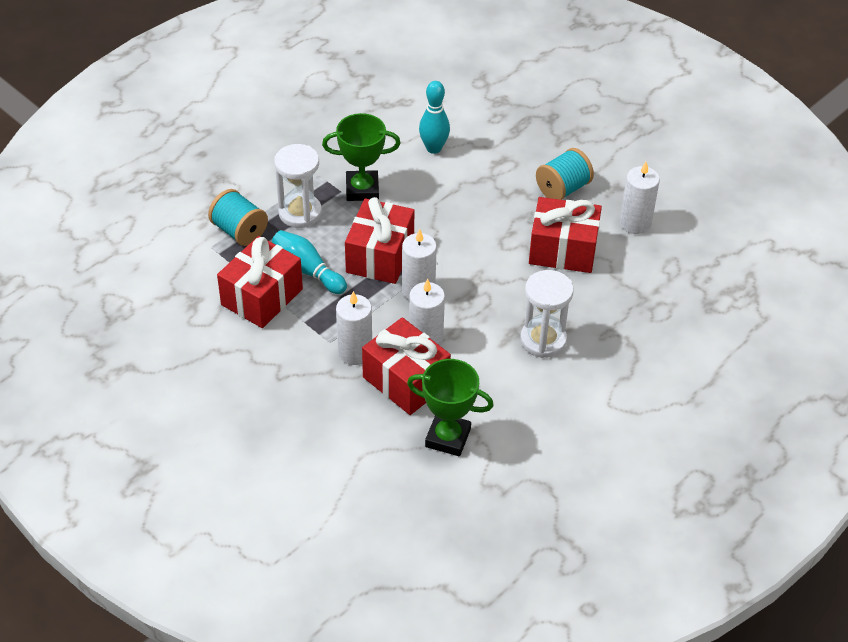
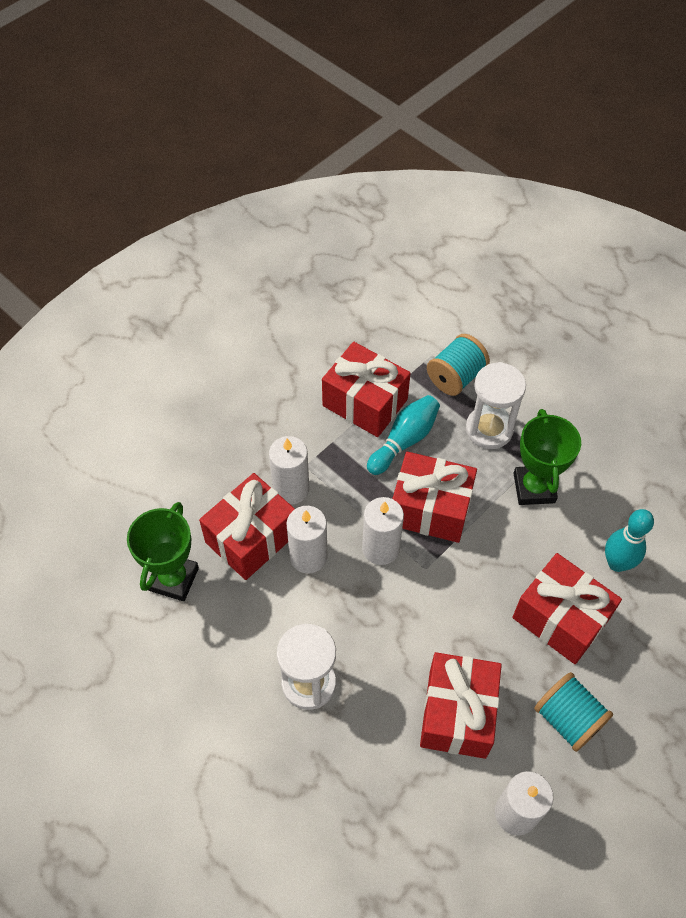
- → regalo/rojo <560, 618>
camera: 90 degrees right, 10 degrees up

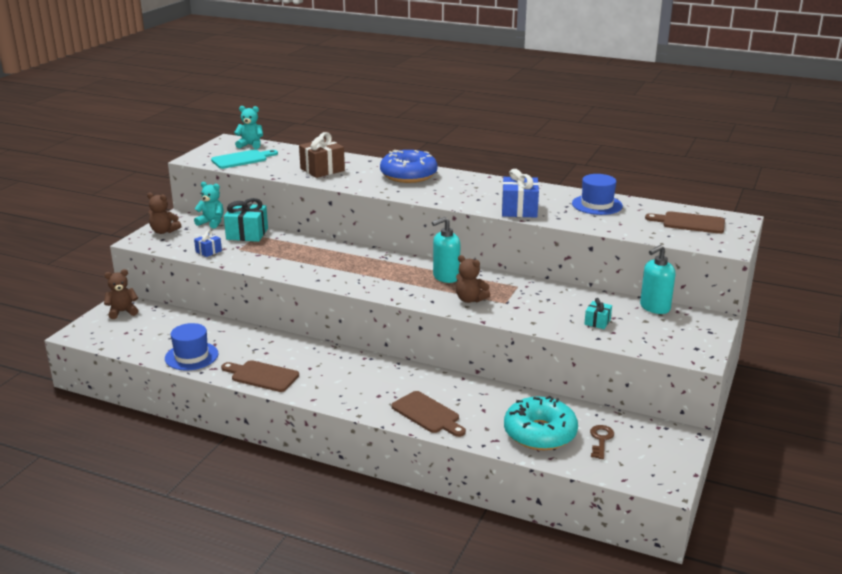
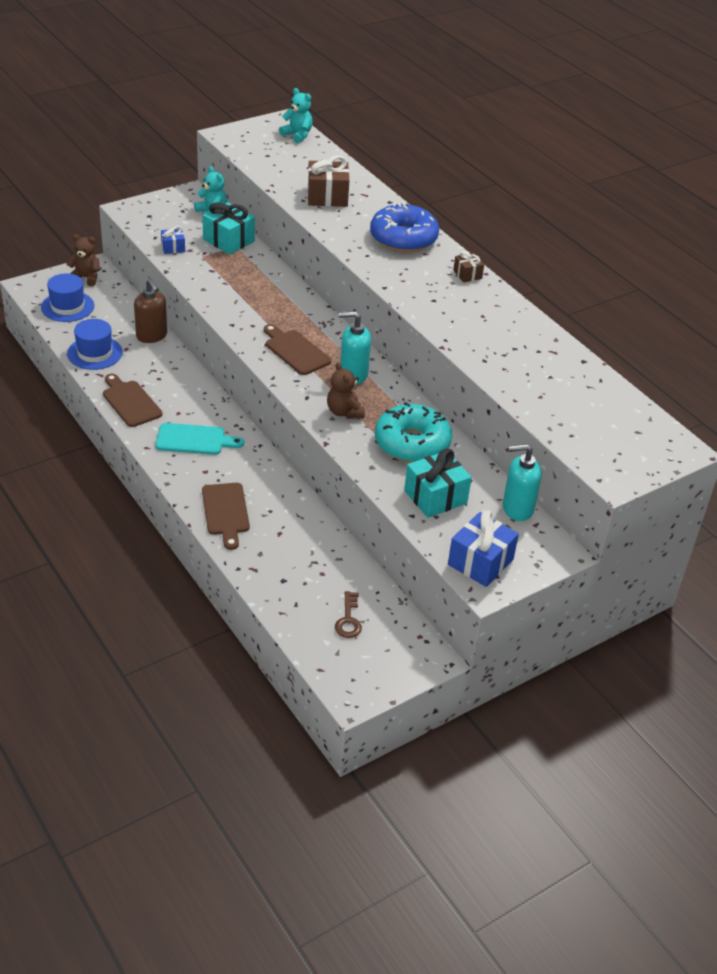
sombrero/azul <597, 205> → sombrero/azul <67, 306>, relocated
- → dispensador de jabón/marrón <152, 336>
tabla de cortar/turquesa <242, 159> → tabla de cortar/turquesa <194, 440>, relocated
tabla de cortar/marrón <690, 223> → tabla de cortar/marrón <295, 351>, relocated
llave/marrón <601, 440> → llave/marrón <348, 619>, 135 degrees clockwise
rosquilla/turquesa <540, 433> → rosquilla/turquesa <412, 443>, relocated
regalo/turquesa <597, 322> → regalo/turquesa <435, 497>, x1.85
regalo/azul <519, 209> → regalo/azul <480, 562>, relocated
- → regalo/marrón <467, 274>
osito/marrón <164, 231> → -
camera: 30 degrees right, 15 degrees up

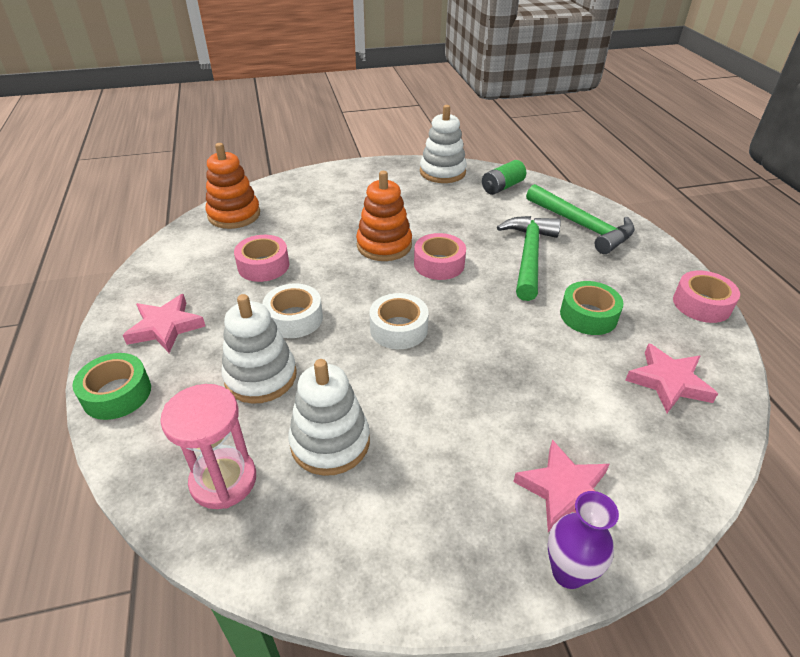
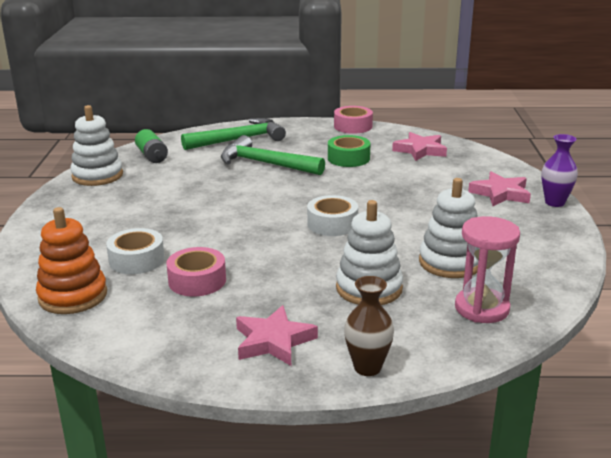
cinta adhesiva/blanco <294, 318> → cinta adhesiva/blanco <137, 260>, relocated
cinta adhesiva/verde <117, 394> → florero/marrón <367, 367>
juguete apilable/naranja <384, 245> → -
cinta adhesiva/rosa <439, 264> → -
camera: 75 degrees left, 15 degrees down

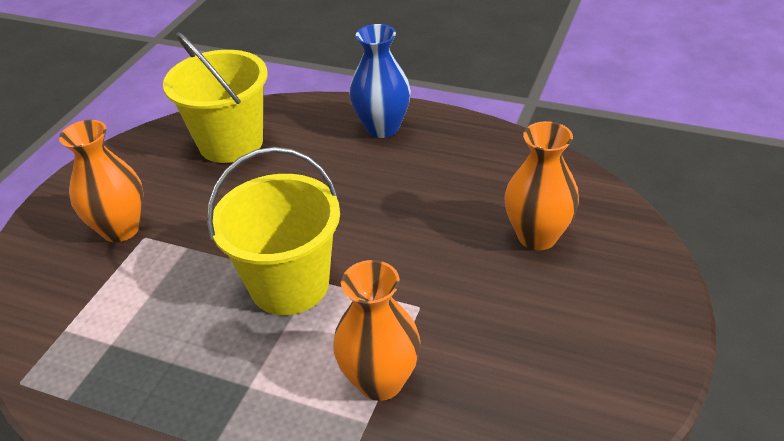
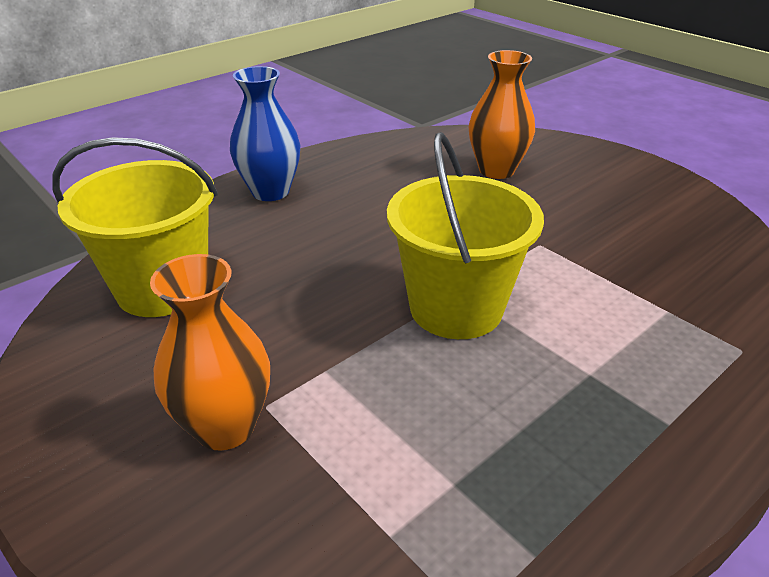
florero/naranja <380, 381> → -
camera: 65 degrees left, 5 degrees down

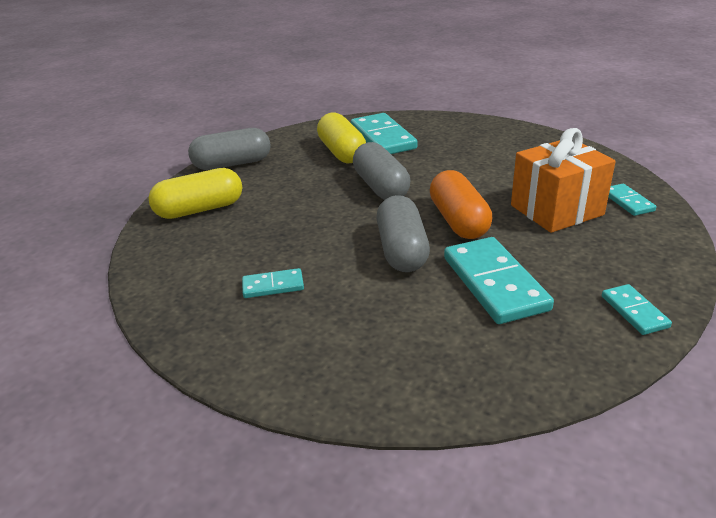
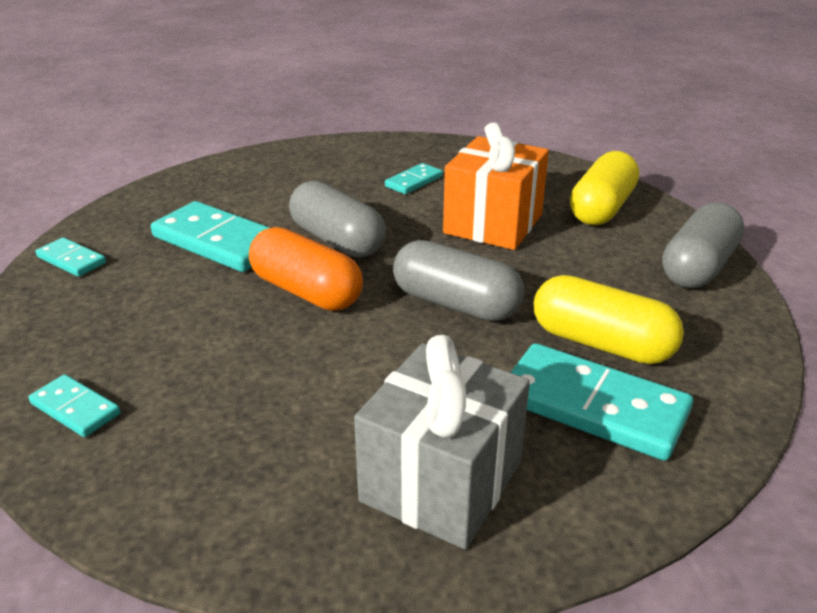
- → regalo/gris <441, 482>
regalo/naranja <556, 210> → regalo/naranja <493, 224>, relocated
camera: 140 degrees right, 0 degrees up

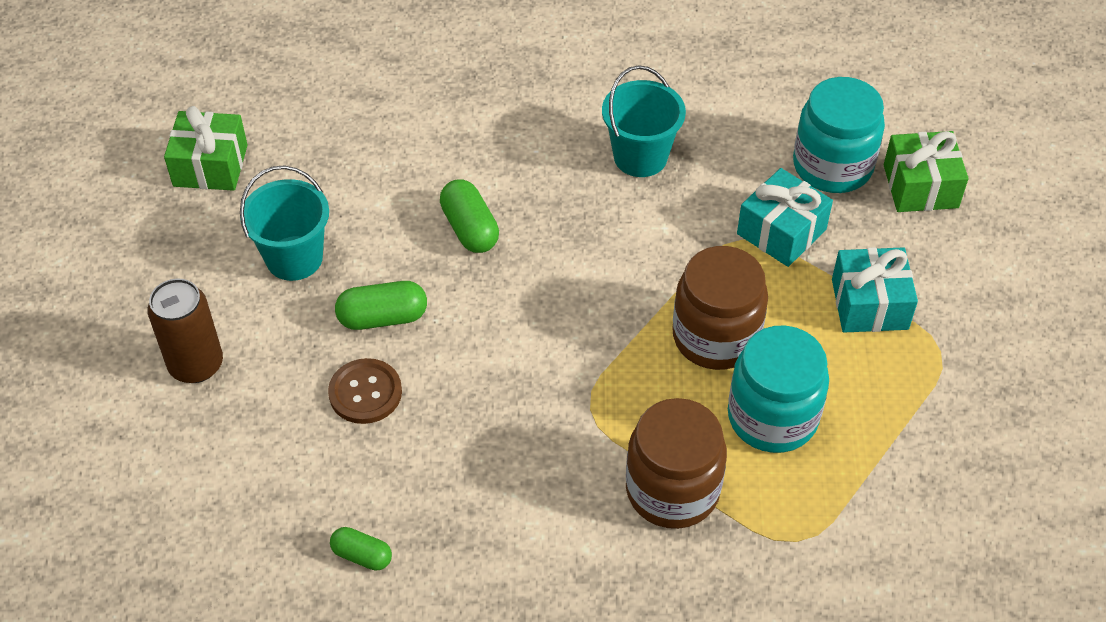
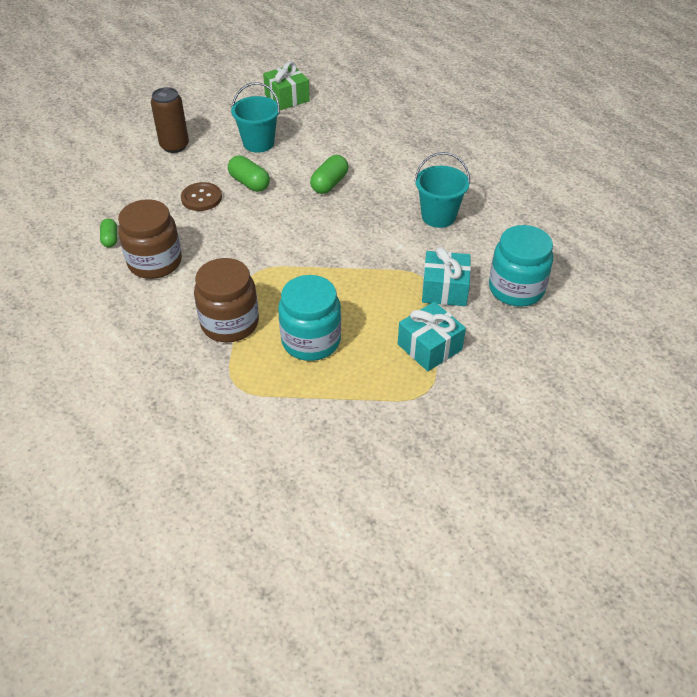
tarro/marrón <716, 337> → tarro/marrón <155, 262>, relocated
regalo/verde <920, 186> → -
camera: 55 degrees right, 5 degrees down

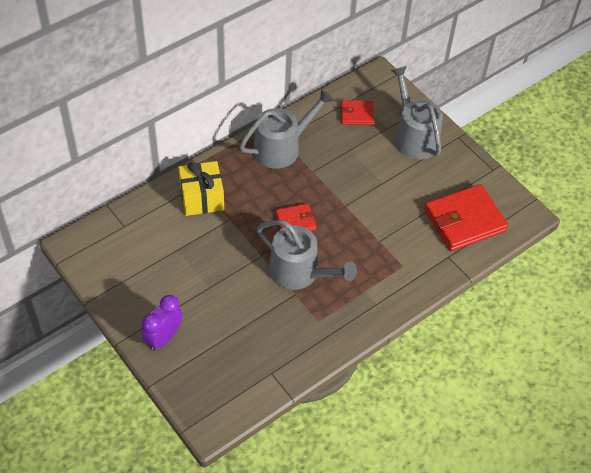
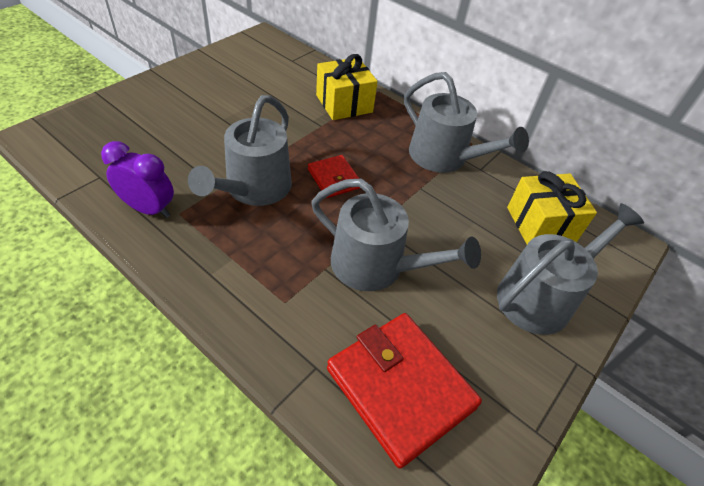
despertador/morado <163, 338> → despertador/morado <149, 209>, relocated
- → regadera/gris <375, 266>
cartera/rojo <357, 114> → regalo/amarillo <541, 224>
camera: 75 degrees right, 5 degrees down

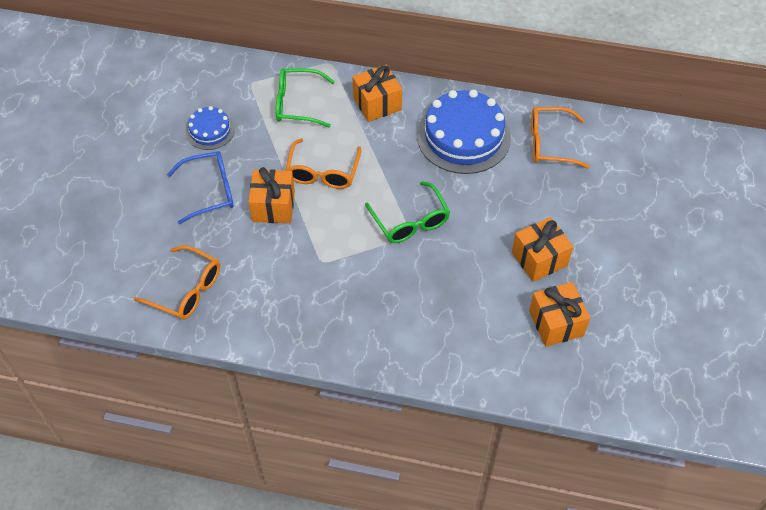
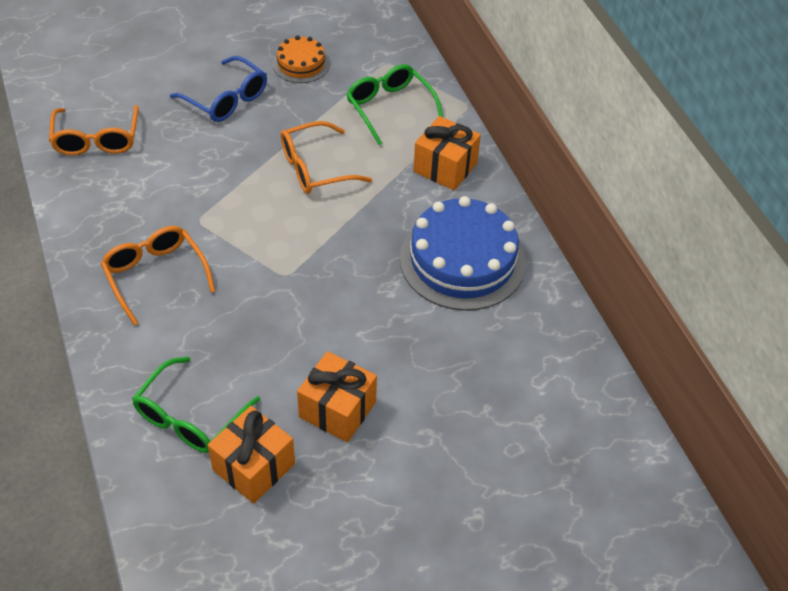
gafas/naranja <550, 143> → gafas/naranja <155, 276>, relocated
gafas/verde <410, 221> → gafas/verde <190, 416>, relocated
tarta/azul <210, 131> → tarta/naranja <301, 64>
regalo/naranja <273, 206> → -
camera: 55 degrees right, 5 degrees down

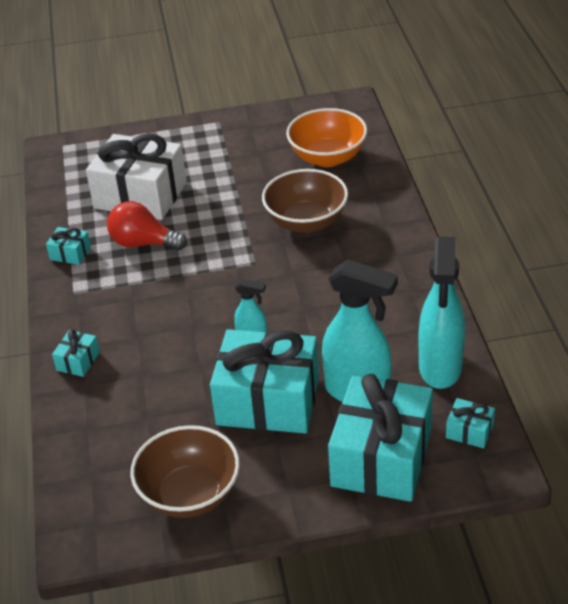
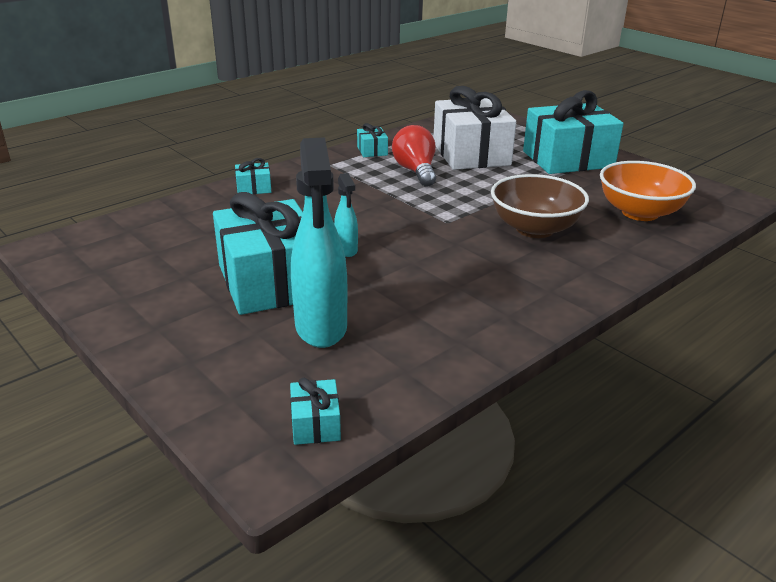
regalo/turquesa <381, 457> → regalo/turquesa <568, 159>, relocated
cuenco/marrón <190, 494> → -
pulverizador/turquesa <440, 368> → -
camera: 55 degrees right, 10 degrees down

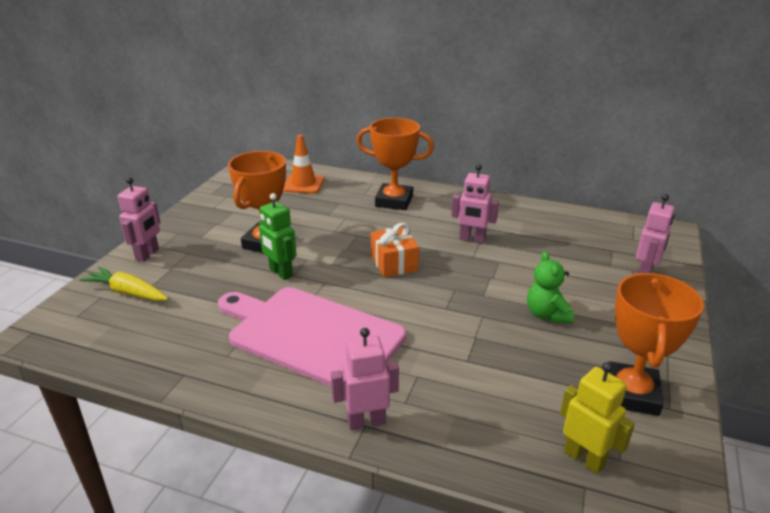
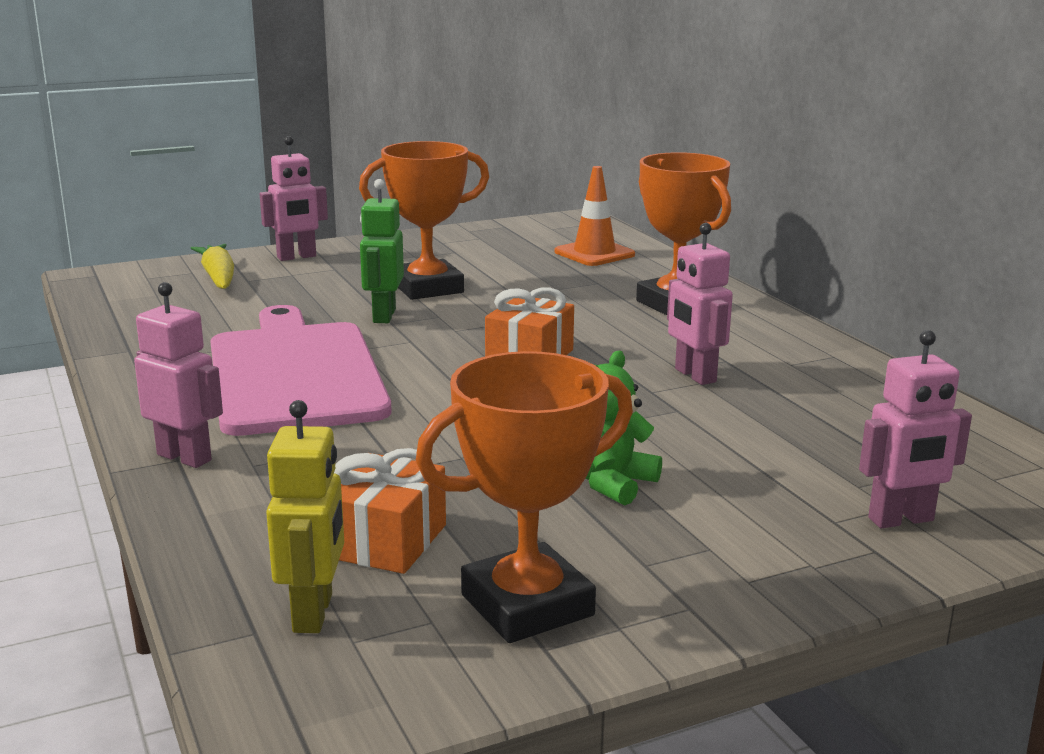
- → regalo/naranja <386, 541>
camera: 45 degrees right, 10 degrees down

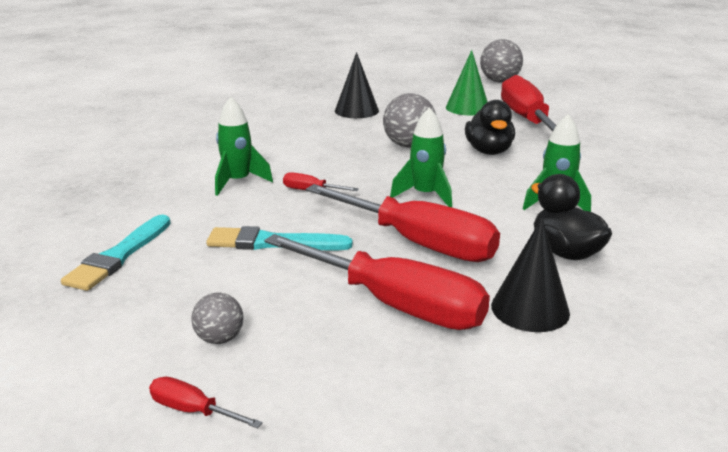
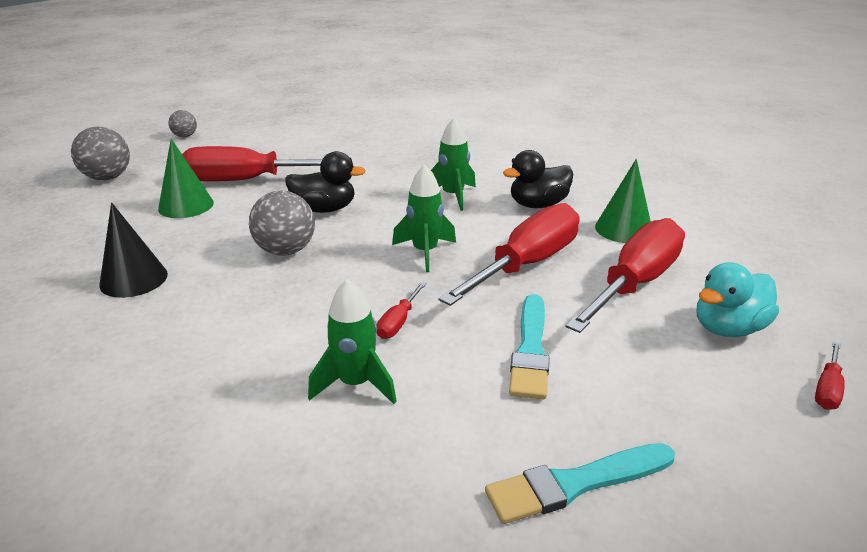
pelota/gris <220, 338> → pelota/gris <185, 136>, relocated
pincel/turquesa <119, 256> → pincel/turquesa <575, 484>, 135 degrees clockwise
cono/negro <530, 309> → cono/verde <623, 229>
- → pato/turquesa <728, 328>
camera: 85 degrees left, 5 degrees up

